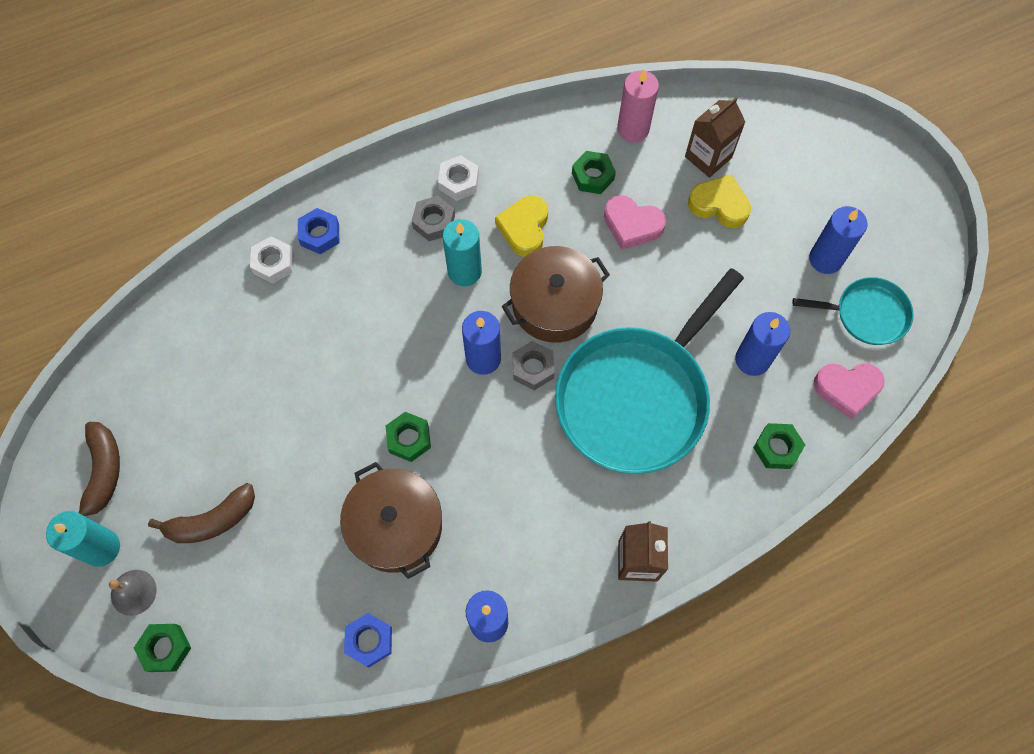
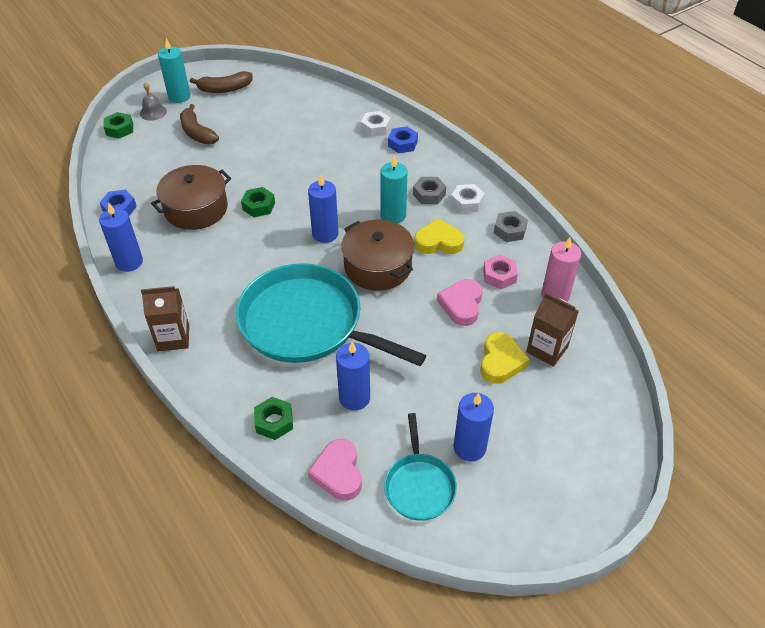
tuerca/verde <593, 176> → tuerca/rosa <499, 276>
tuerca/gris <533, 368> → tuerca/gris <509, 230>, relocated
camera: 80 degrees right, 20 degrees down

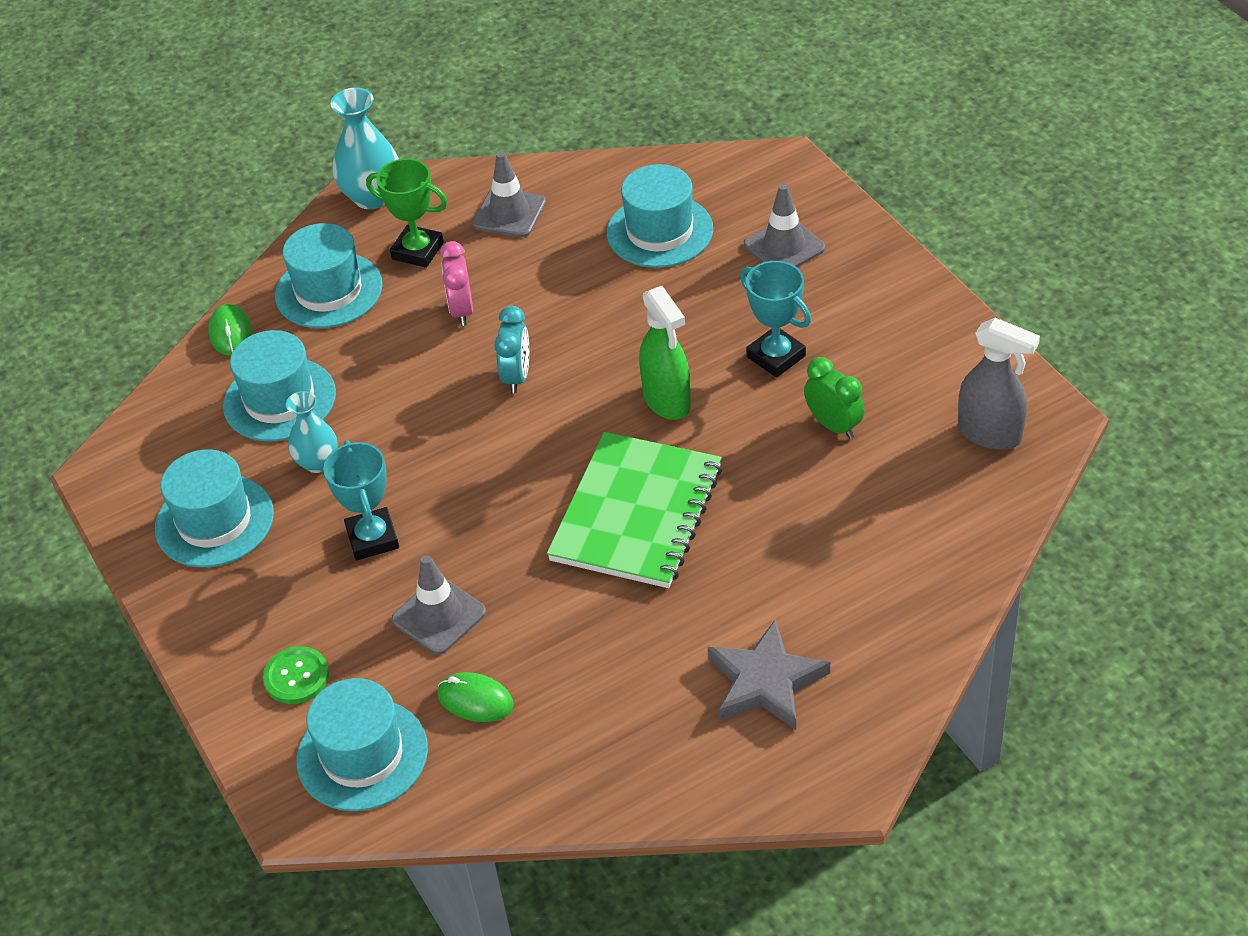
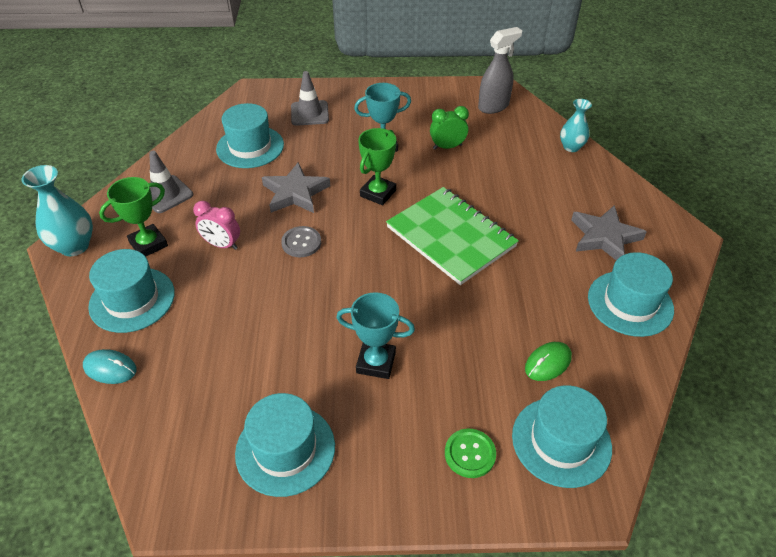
ratón/verde <230, 332> → ratón/turquesa <110, 368>
- → estrella/gris <295, 193>
despertador/turquesa <517, 376> → botón/gris <301, 243>
pulverizador/verde <667, 401> → trofeo/verde <378, 193>
florero/turquesa <317, 462> → florero/turquesa <571, 147>, relocated
sombrero/turquesa <279, 400> → sombrero/turquesa <630, 303>, relocated
cono de tráfico/gris <439, 616> → -
camera: 65 degrees left, 0 degrees up

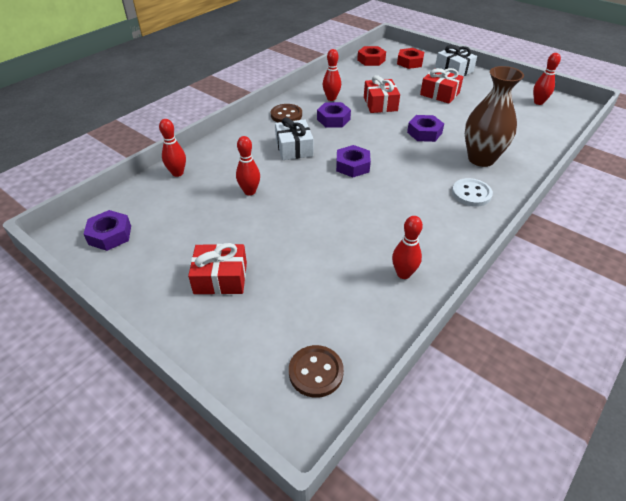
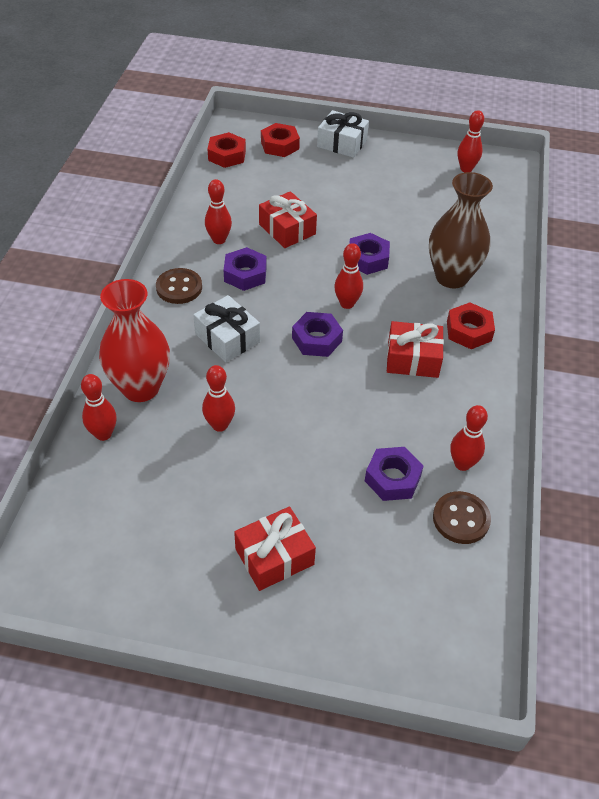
- → florero/rojo <140, 388>
- → bolo/rojo <347, 304>
tuerca/morado <110, 235> → tuerca/morado <392, 478>, relocated
regalo/rojo <439, 94> → regalo/rojo <413, 359>, relocated
botón/marrón <316, 372> → botón/marrón <461, 519>, relocated
botón/blanco <471, 194> → tuerca/rojo <469, 331>
camera: 30 degrees left, 5 degrees up

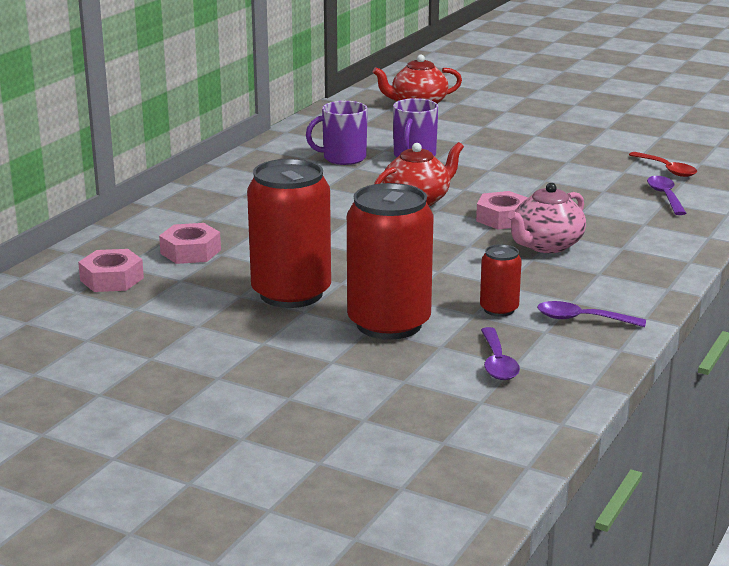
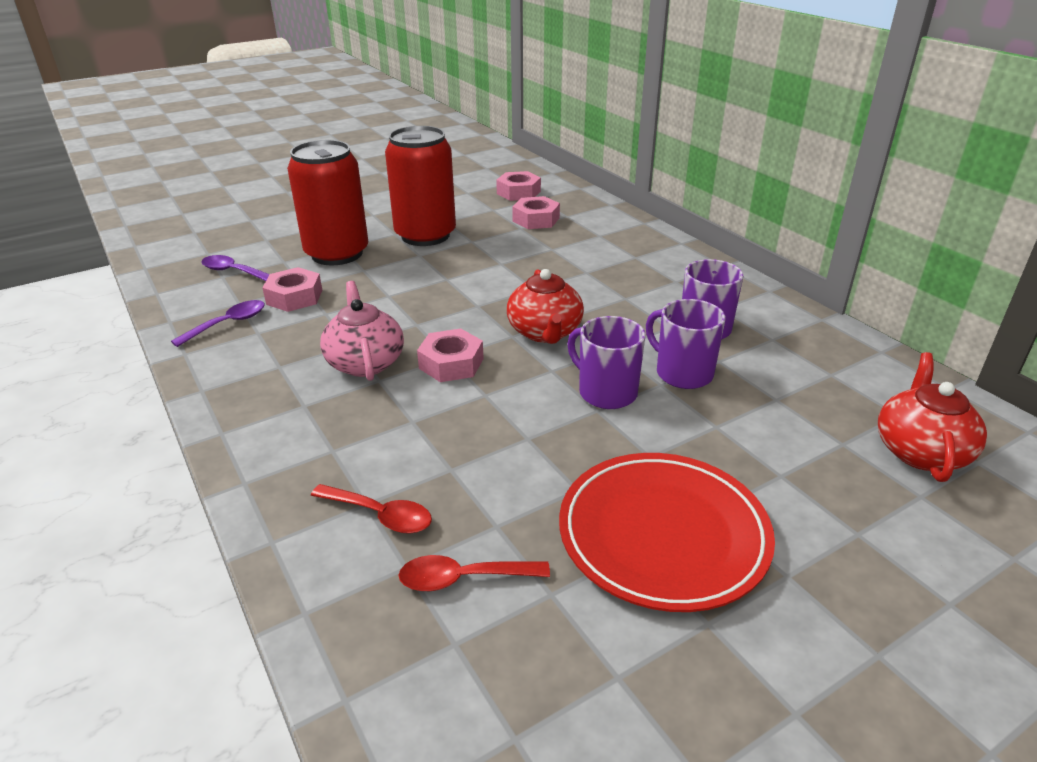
lata/rojo <499, 309> → tuerca/rosa <294, 297>
cuchara/morado <665, 196> → cuchara/rojo <380, 515>
- → plato/rojo <663, 534>
- → taza/morado <606, 392>
camera: 120 degrees right, 10 degrees up

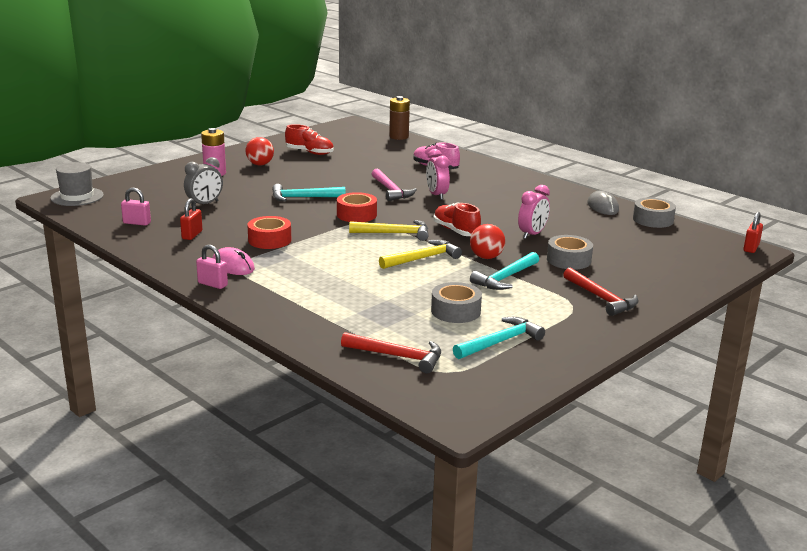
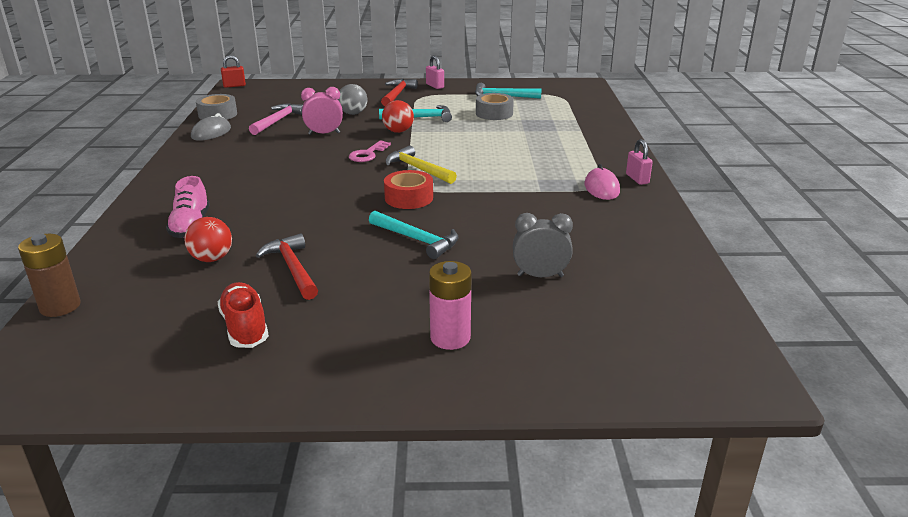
pelota/rojo <260, 164> → pelota/rojo <212, 259>, relocated
martillo/rosa <391, 190> → martillo/rosa <278, 121>, relocated
martillo/rojo <398, 356> → martillo/rojo <292, 268>, relocated
cinta adhesiva/gris <568, 260> → pelota/gris <353, 113>
zapato/rojo <456, 231> → llave/rosa <367, 154>
candado/rosa <137, 223> → candado/rosa <435, 86>, relocated
sombrero/gris <77, 197> → -
candado/rojo <192, 235> → -
cinta adhesiva/rojo <269, 240> → -
martillo/amarillo <422, 258> → -
despertador/rosa <436, 195> → -
camera: 135 degrees left, 5 degrees up

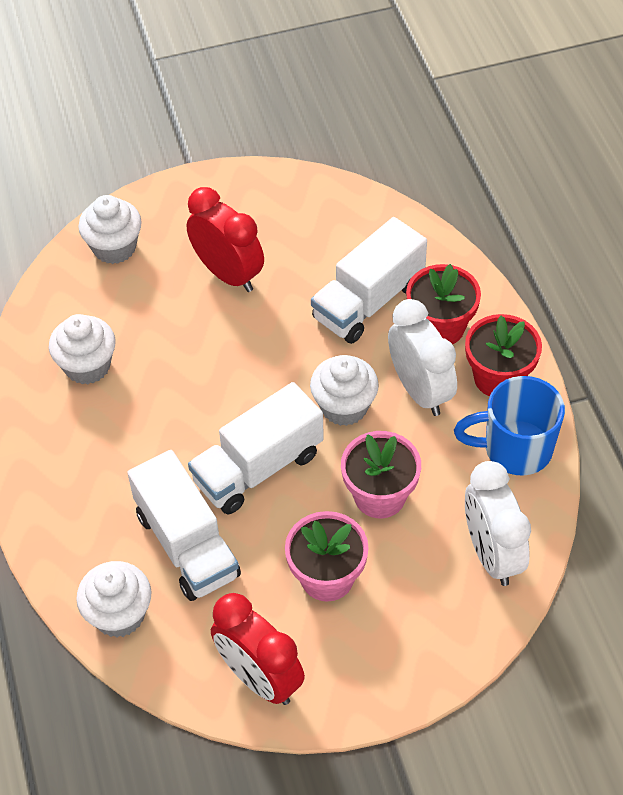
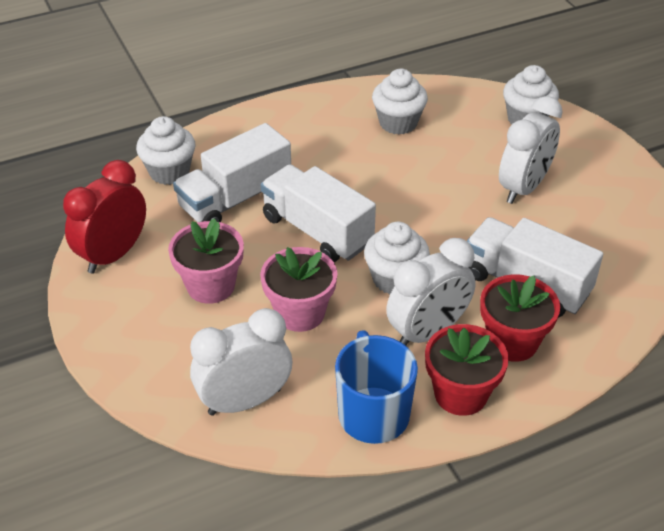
despertador/rojo <228, 274> → despertador/blanco <523, 188>
camera: 80 degrees right, 10 degrees down

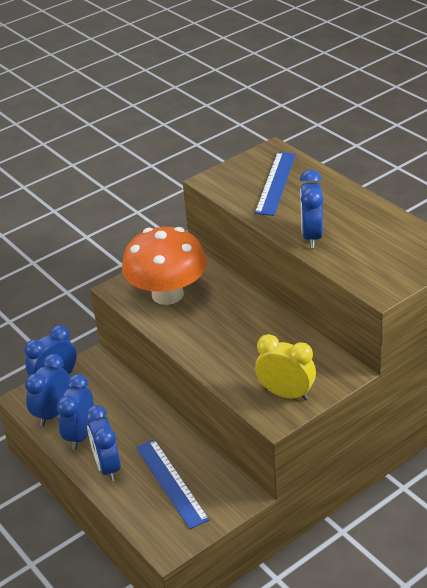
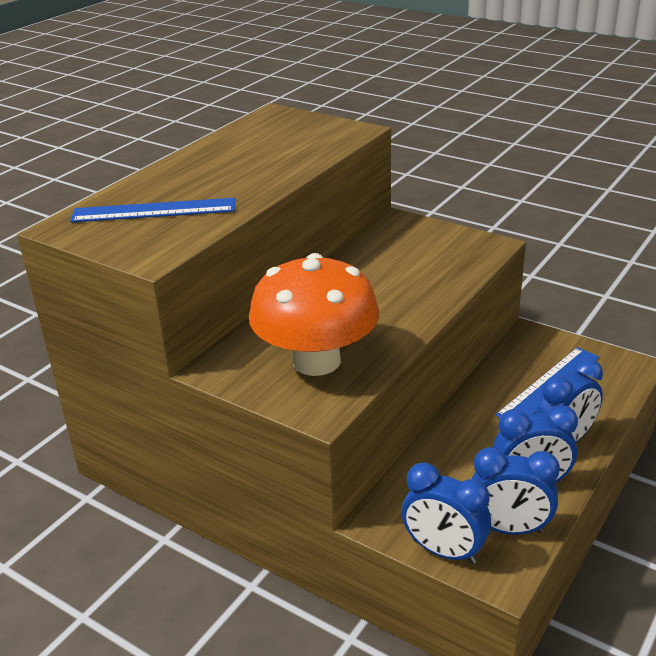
despertador/amarillo <286, 394> → -
despertador/azul <311, 236> → -
camera: 110 degrees left, 5 degrees down

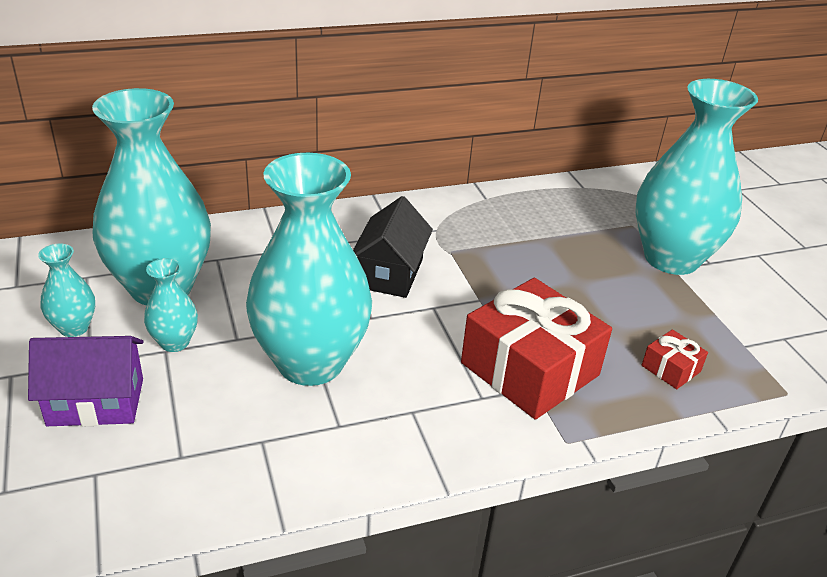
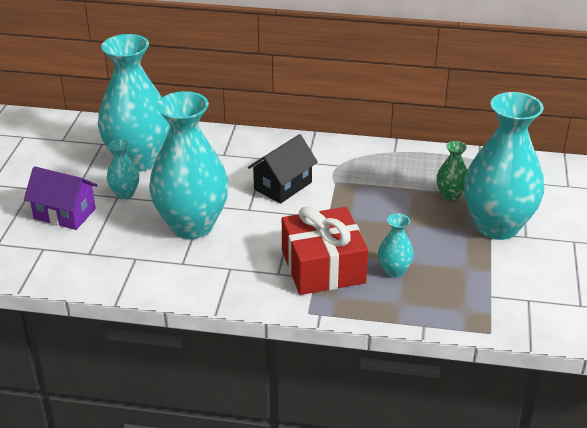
florero/turquesa <74, 328> → florero/turquesa <394, 271>, relocated
- → florero/verde <450, 195>
regalo/rojo <671, 368> → -
camera: 30 degrees right, 0 degrees up

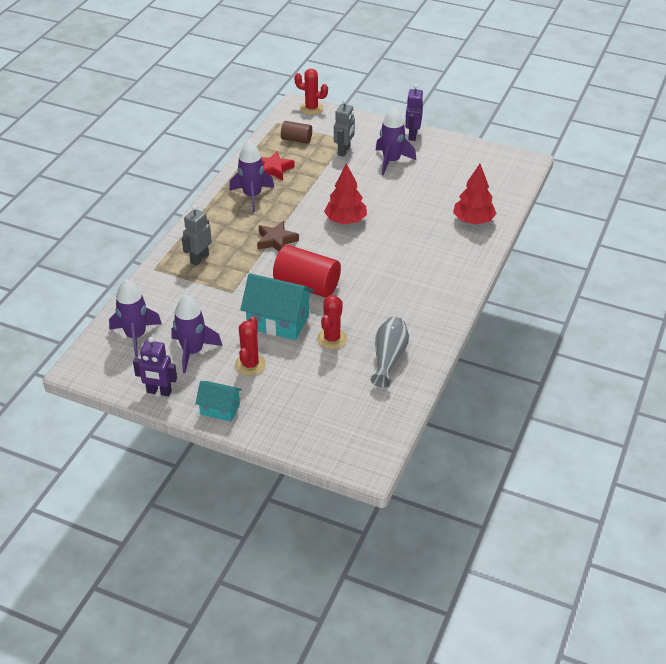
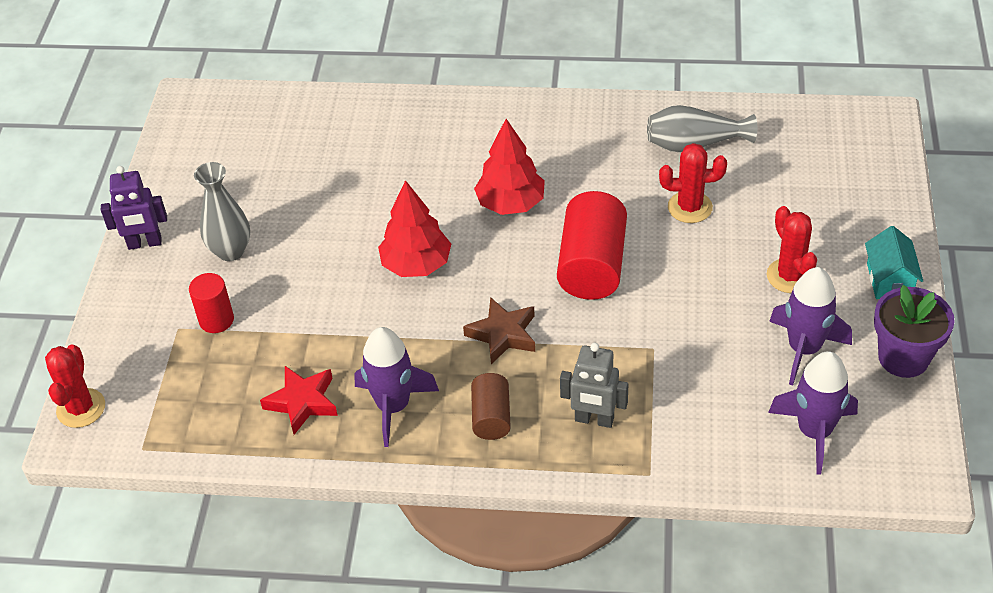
robot/gris <344, 151> → cilindro/rojo <216, 320>
cohete/morado <391, 161> → florero/gris <231, 251>
cilindro/marrón <296, 139> → cilindro/marrón <491, 417>, relocated
árbol/rojo <473, 221> → árbol/rojo <510, 203>, relocated
cactus/rojo <250, 364> → cactus/rojo <790, 276>, 75 degrees clockwise
robot/morado <159, 392> → maceta/morado <903, 358>
casa/turquesa <278, 321> → -
camera: 105 degrees left, 5 degrees up

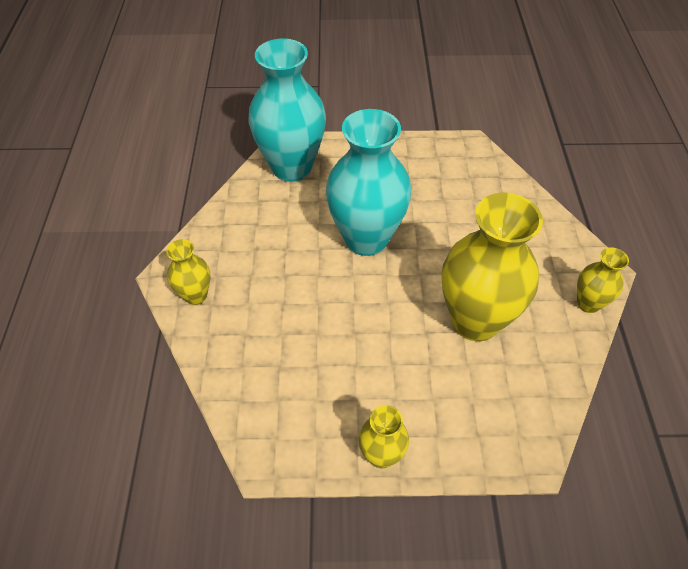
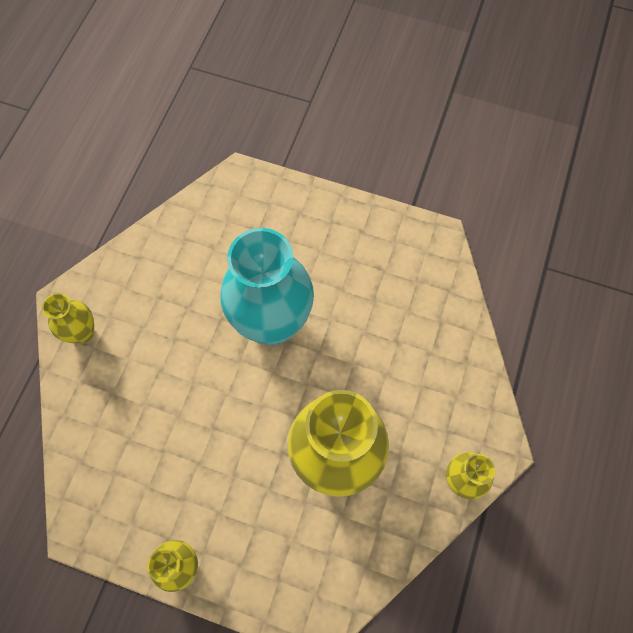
florero/turquesa <291, 167> → -
camera: 20 degrees right, 15 degrees up

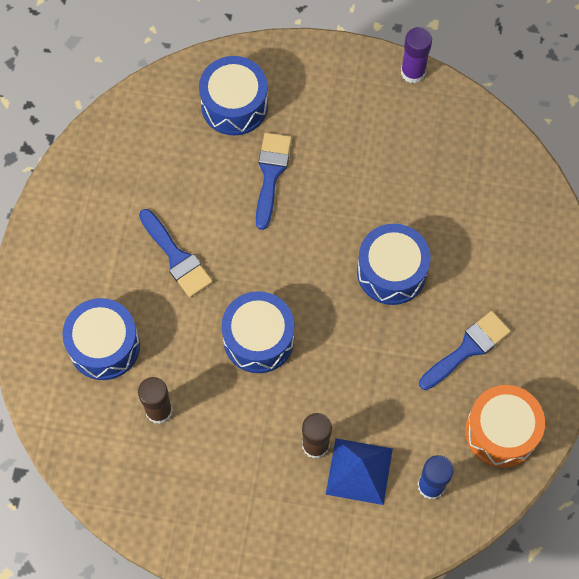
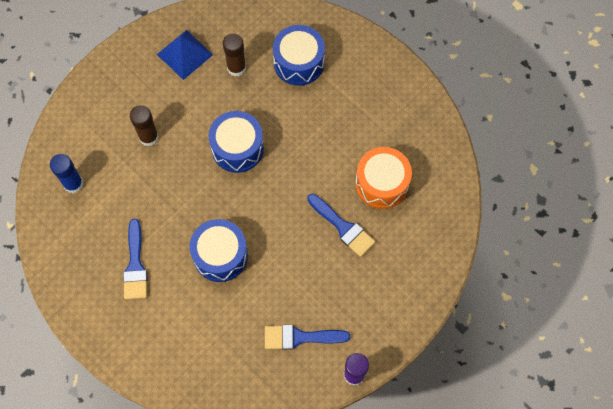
pirámide/azul <359, 471> → pirámide/azul <184, 54>, relocated
pincel/azul <176, 257> → pincel/azul <300, 337>, relocated
tambor/naranja <501, 432> → tambor/naranja <381, 184>, relocated
tambor/azul <234, 105> → -
camera: 125 degrees right, 0 degrees up

